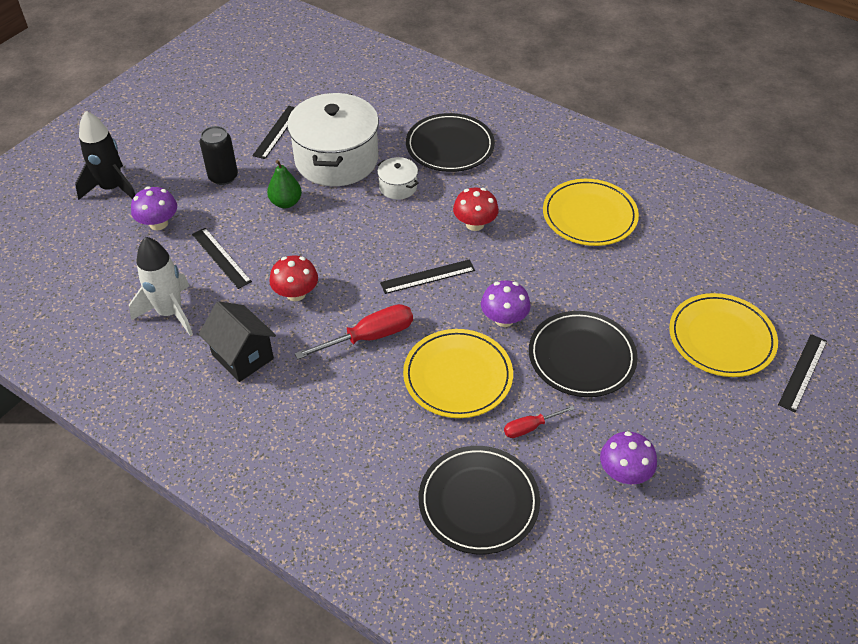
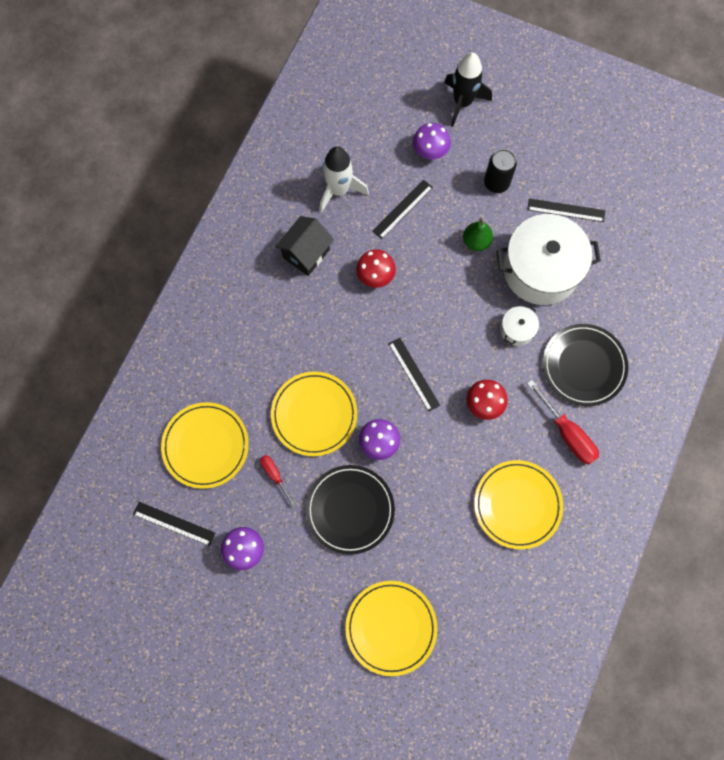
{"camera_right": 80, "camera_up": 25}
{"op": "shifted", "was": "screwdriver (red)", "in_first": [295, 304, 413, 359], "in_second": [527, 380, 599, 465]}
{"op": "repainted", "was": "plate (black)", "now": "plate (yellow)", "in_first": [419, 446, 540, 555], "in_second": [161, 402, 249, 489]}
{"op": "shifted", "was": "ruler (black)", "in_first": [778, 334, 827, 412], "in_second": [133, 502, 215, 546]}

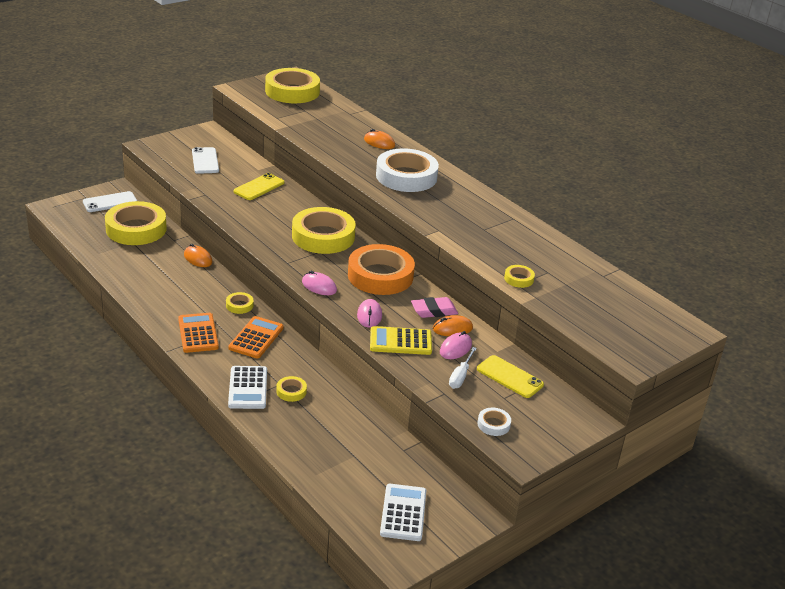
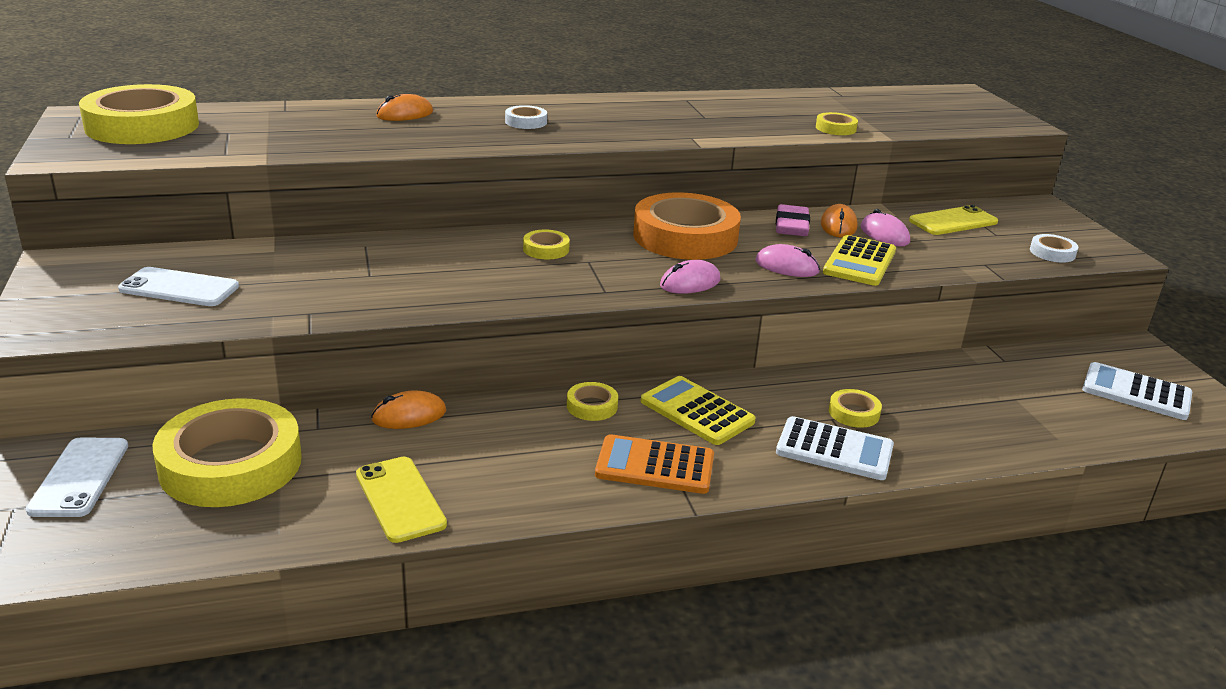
{"camera_right": -65, "camera_up": -5}
{"op": "repainted", "was": "calculator (orange)", "now": "calculator (yellow)", "in_first": [228, 316, 284, 359], "in_second": [641, 376, 756, 445]}
{"op": "shifted", "was": "phone (yellow)", "in_first": [234, 173, 285, 200], "in_second": [356, 457, 447, 543]}
{"op": "scaled", "was": "tape (yellow)", "in_first": [292, 207, 356, 254], "in_second": [523, 229, 570, 259], "ratio": 0.42}
{"op": "scaled", "was": "tape (white)", "in_first": [376, 148, 439, 192], "in_second": [505, 105, 547, 129], "ratio": 0.42}
{"op": "gone", "was": "screwdriver (white)", "in_first": [449, 347, 477, 389]}

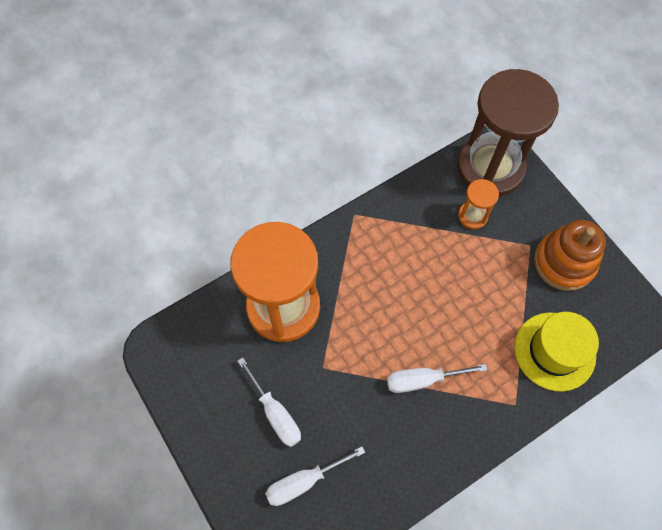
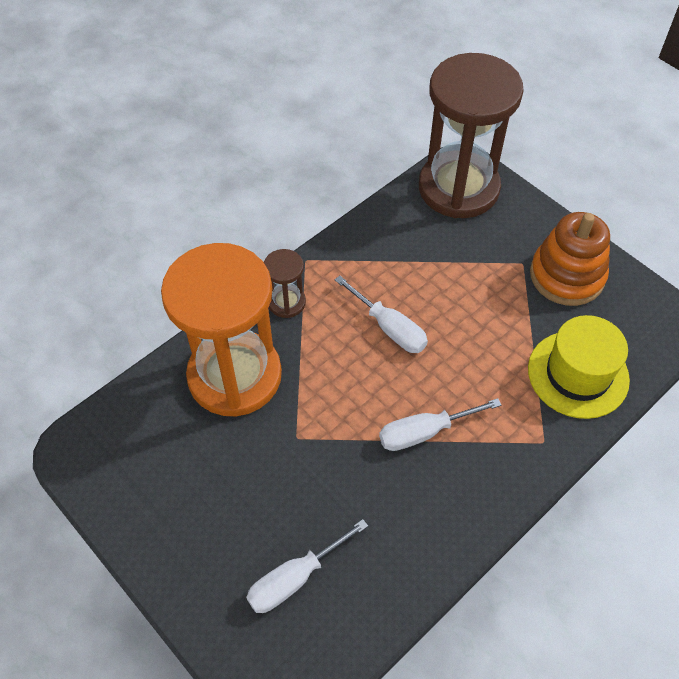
{"camera_right": -10, "camera_up": -10}
{"op": "shifted", "was": "screwdriver (white)", "in_first": [238, 357, 301, 447], "in_second": [335, 276, 428, 353]}
{"op": "gone", "was": "hourglass (orange)", "in_first": [458, 179, 499, 229]}
{"op": "new", "now": "hourglass (brown)", "in_second": [264, 249, 306, 318]}

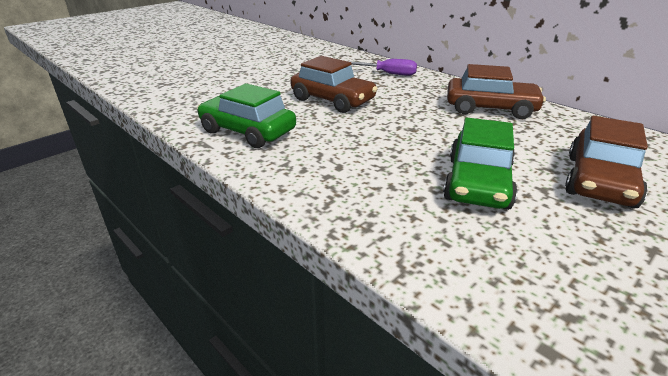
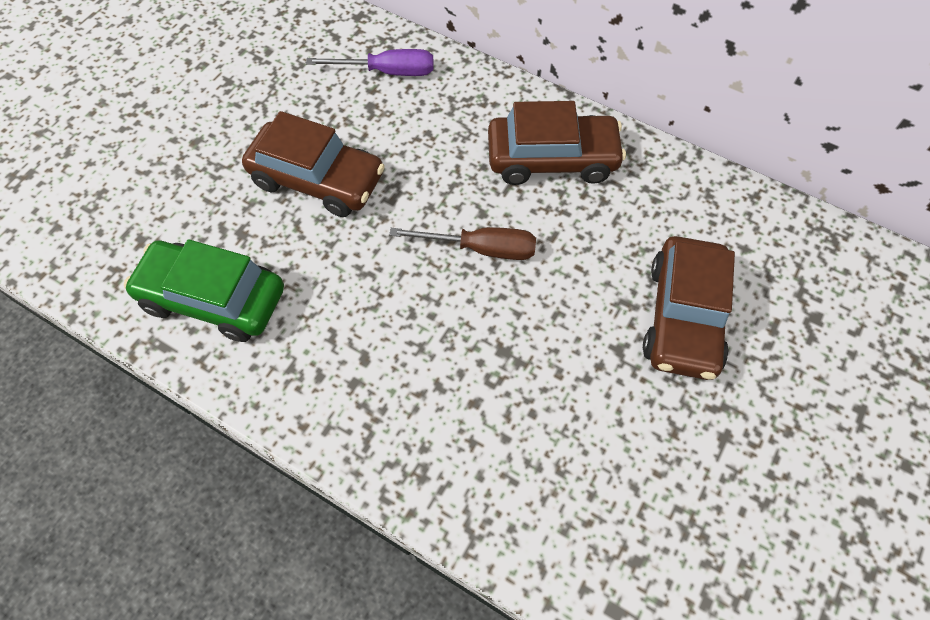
{"camera_right": -15, "camera_up": 30}
{"op": "gone", "was": "car (green)", "in_first": [443, 118, 517, 210]}
{"op": "new", "now": "screwdriver (brown)", "in_second": [389, 227, 536, 260]}

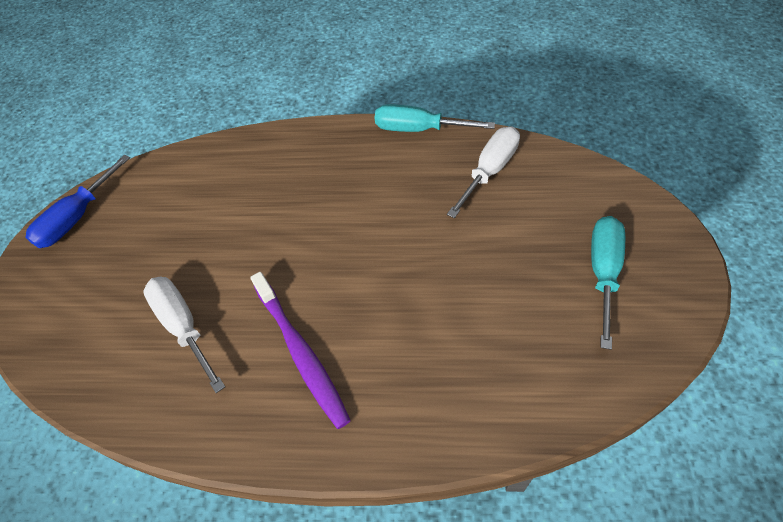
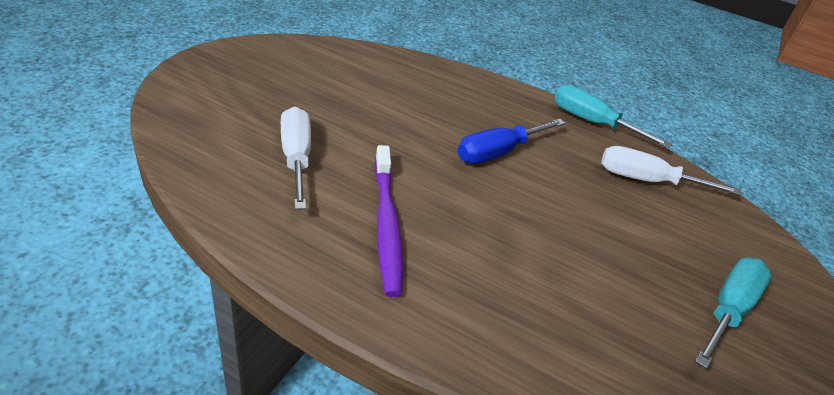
{"camera_right": 15, "camera_up": -15}
{"op": "shifted", "was": "screwdriver (blue)", "in_first": [25, 155, 130, 248], "in_second": [458, 119, 566, 164]}
{"op": "rotated", "was": "screwdriver (white)", "in_first": [447, 127, 520, 218], "in_second": [601, 146, 742, 195], "clockwise": -135}

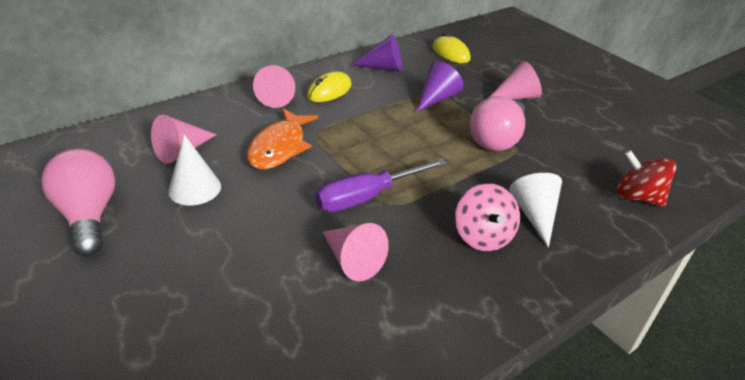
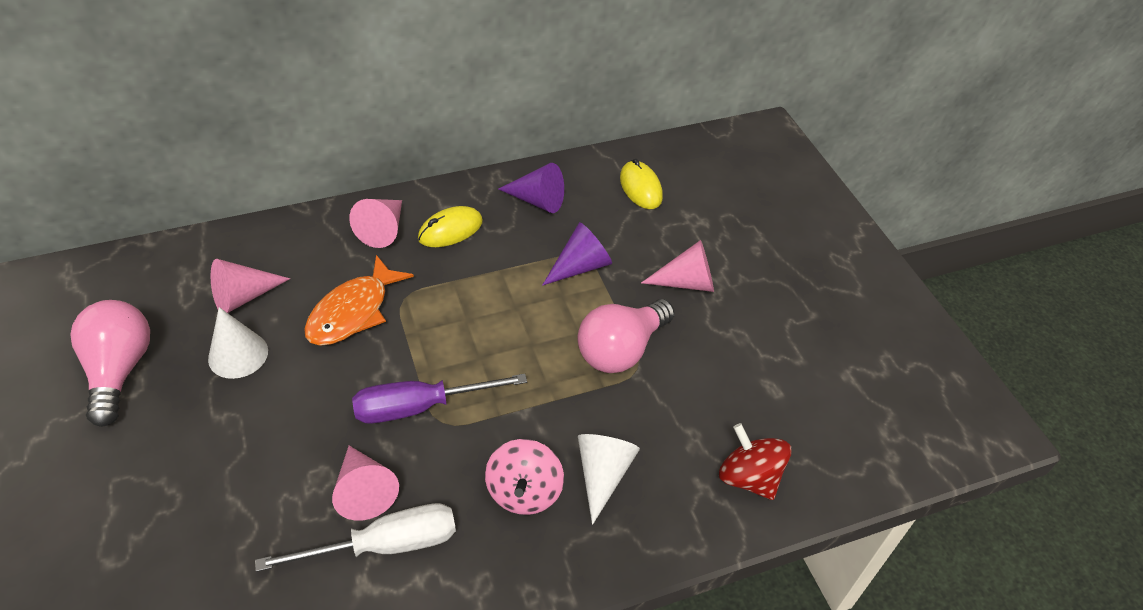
{"camera_right": 15, "camera_up": 10}
{"op": "new", "now": "screwdriver (white)", "in_second": [255, 503, 456, 572]}

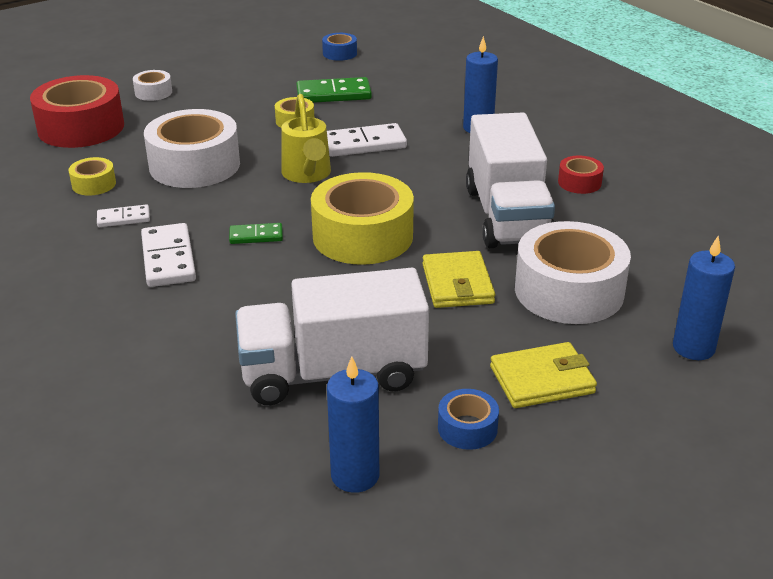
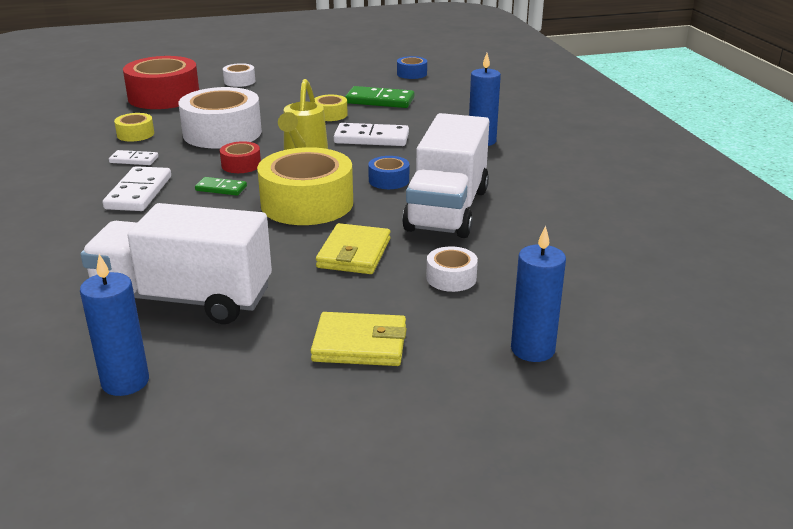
{"camera_right": 20, "camera_up": -5}
{"op": "shifted", "was": "tape (blue)", "in_first": [438, 389, 499, 450], "in_second": [368, 156, 409, 189]}
{"op": "scaled", "was": "tape (white)", "in_first": [515, 221, 631, 324], "in_second": [426, 246, 478, 292], "ratio": 0.46}
{"op": "shifted", "was": "tape (red)", "in_first": [558, 155, 604, 194], "in_second": [220, 141, 261, 173]}

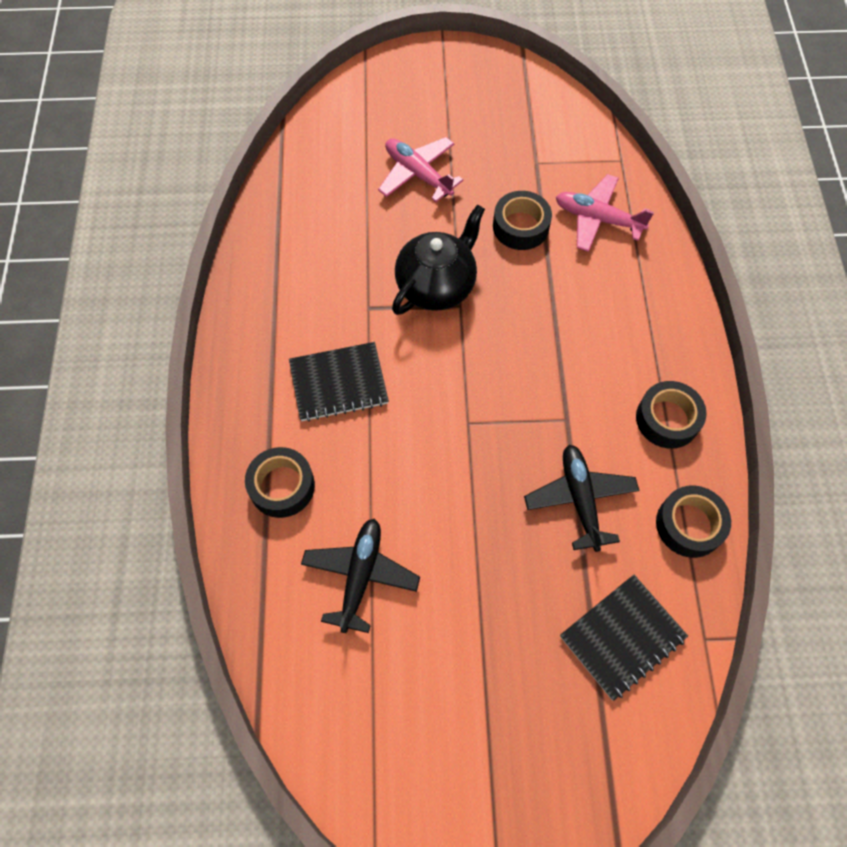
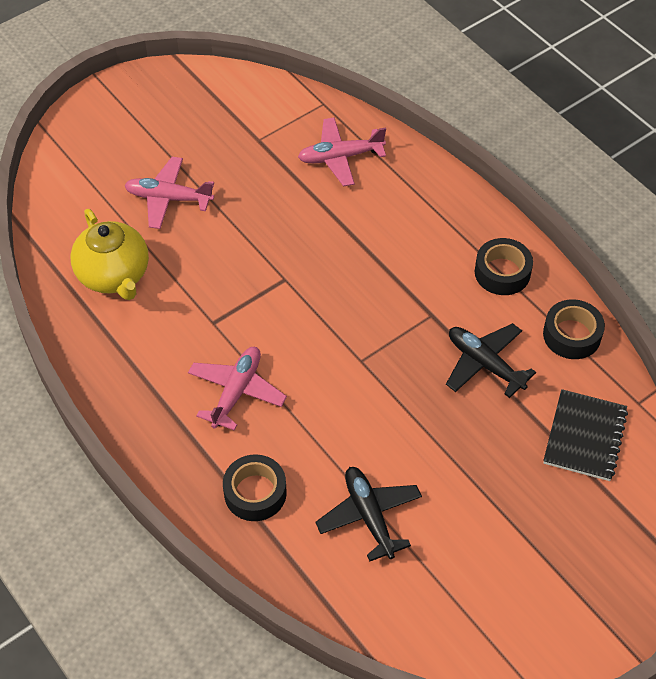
{"camera_right": -35, "camera_up": -10}
{"op": "swapped", "was": "notebook (black)", "now": "plane (pink)", "in_first": [289, 342, 389, 422], "in_second": [188, 347, 287, 431]}
{"op": "gone", "was": "teapot (black)", "in_first": [392, 204, 485, 315]}
{"op": "gone", "was": "tape (black)", "in_first": [493, 191, 552, 250]}
{"op": "new", "now": "teapot (yellow)", "in_second": [70, 209, 149, 300]}

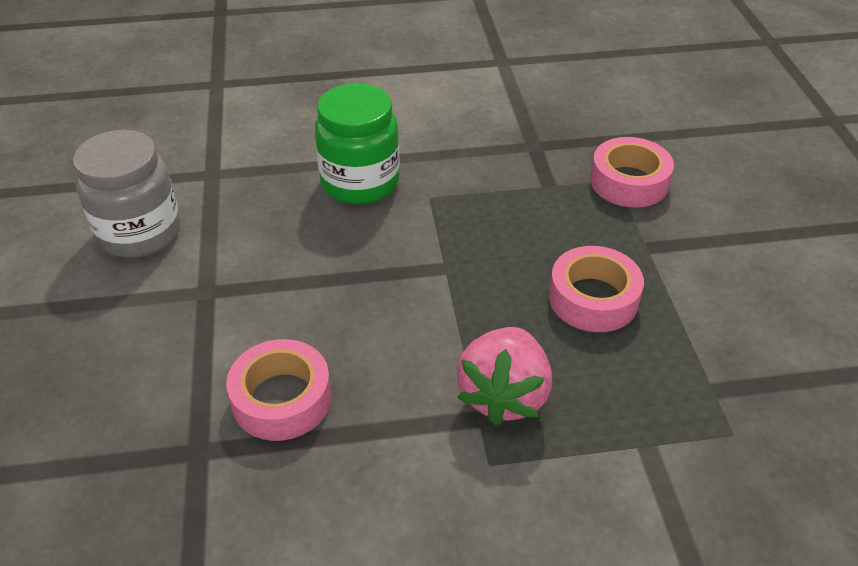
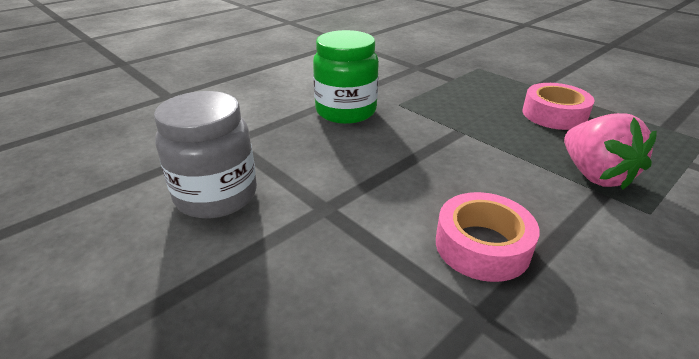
{"camera_right": -35, "camera_up": -10}
{"op": "gone", "was": "tape (pink)", "in_first": [590, 137, 674, 207]}

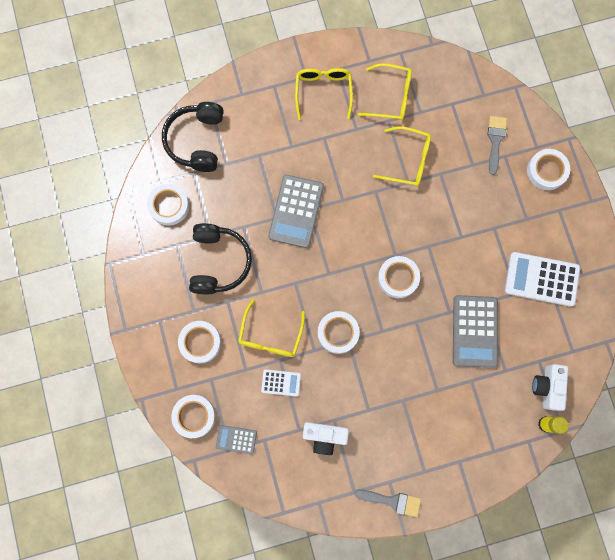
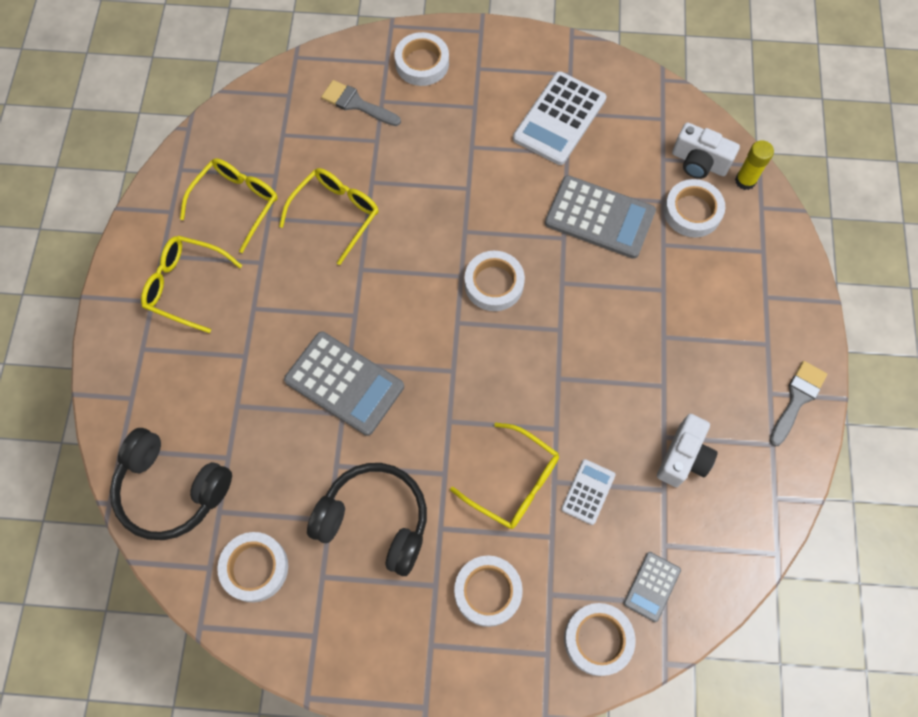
{"camera_right": -70, "camera_up": -10}
{"op": "shifted", "was": "tape (white)", "in_first": [318, 311, 360, 354], "in_second": [664, 179, 725, 237]}

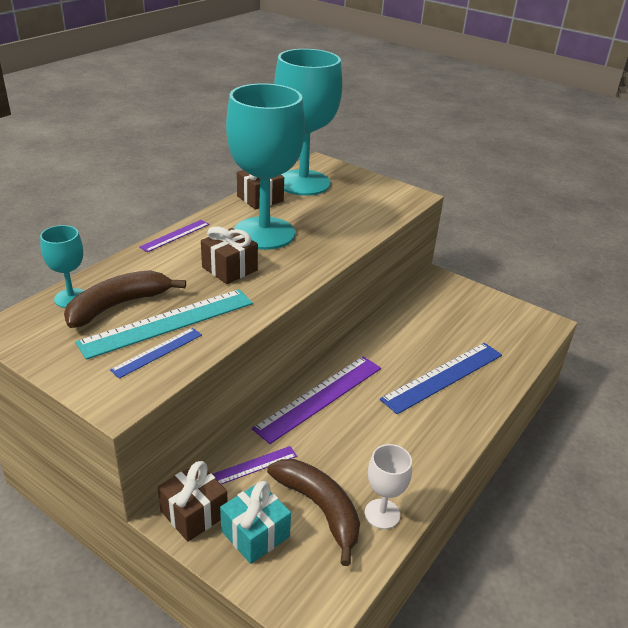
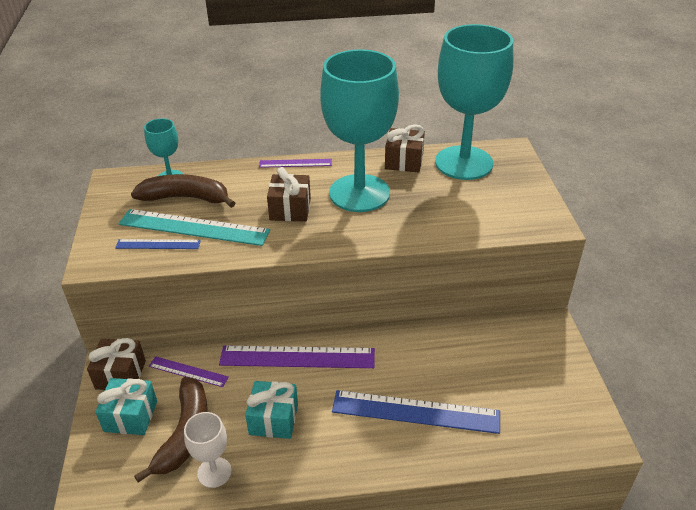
{"camera_right": 50, "camera_up": 5}
{"op": "new", "now": "gift (turquoise)", "in_second": [245, 381, 298, 439]}

